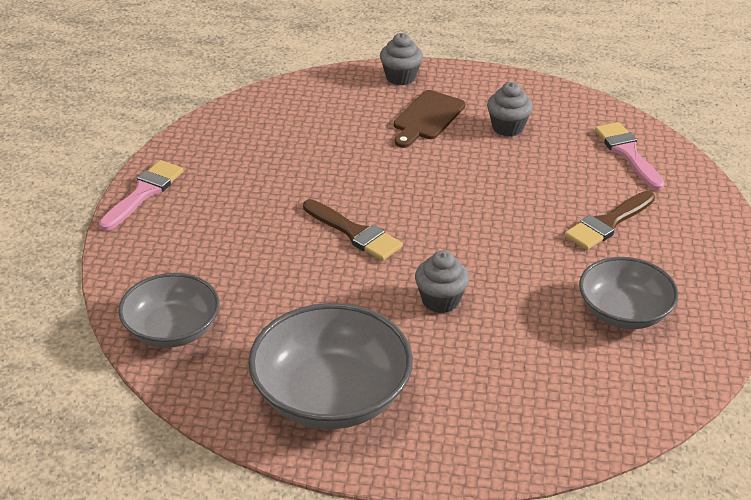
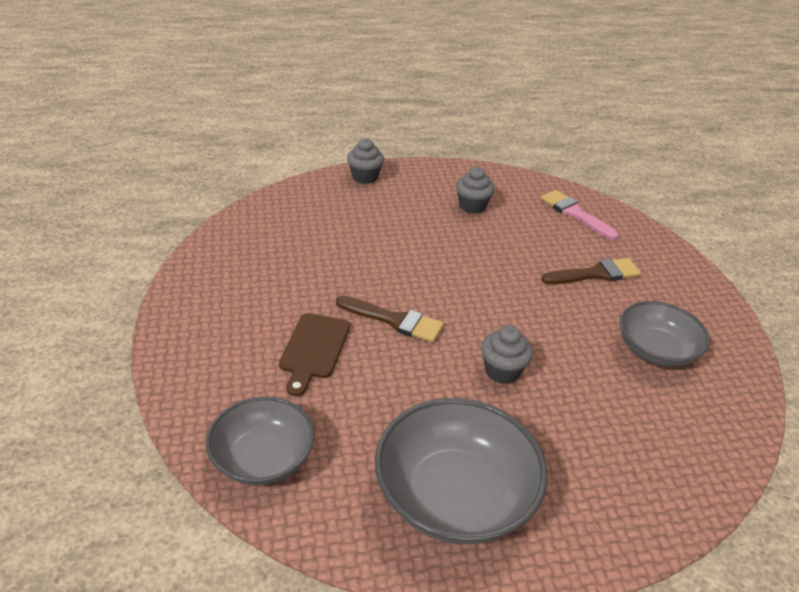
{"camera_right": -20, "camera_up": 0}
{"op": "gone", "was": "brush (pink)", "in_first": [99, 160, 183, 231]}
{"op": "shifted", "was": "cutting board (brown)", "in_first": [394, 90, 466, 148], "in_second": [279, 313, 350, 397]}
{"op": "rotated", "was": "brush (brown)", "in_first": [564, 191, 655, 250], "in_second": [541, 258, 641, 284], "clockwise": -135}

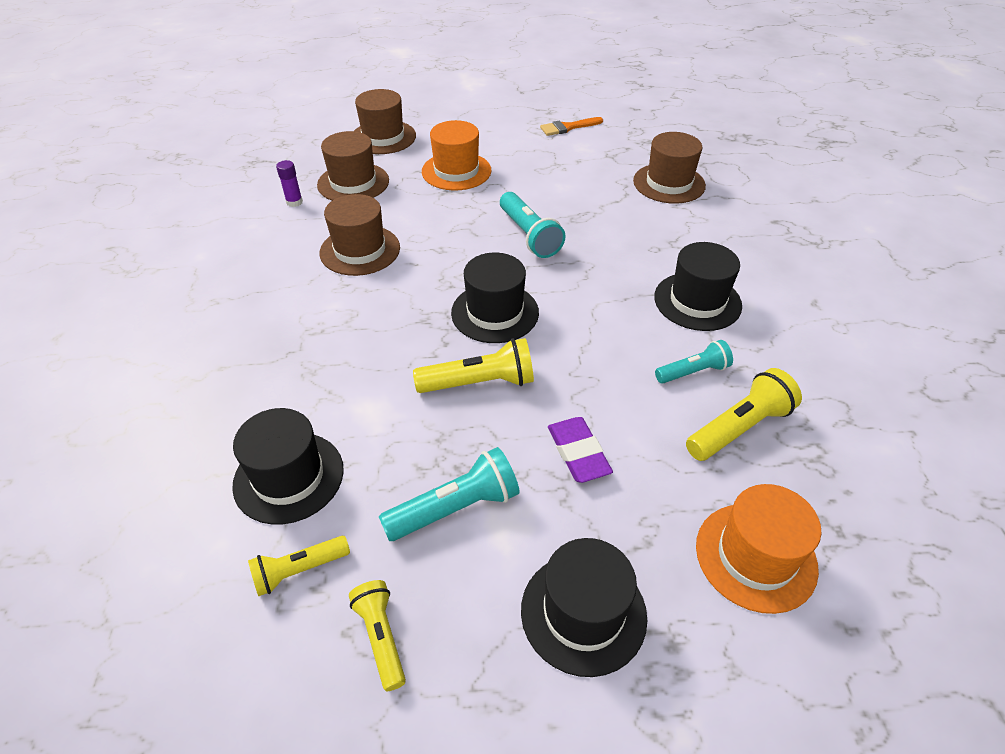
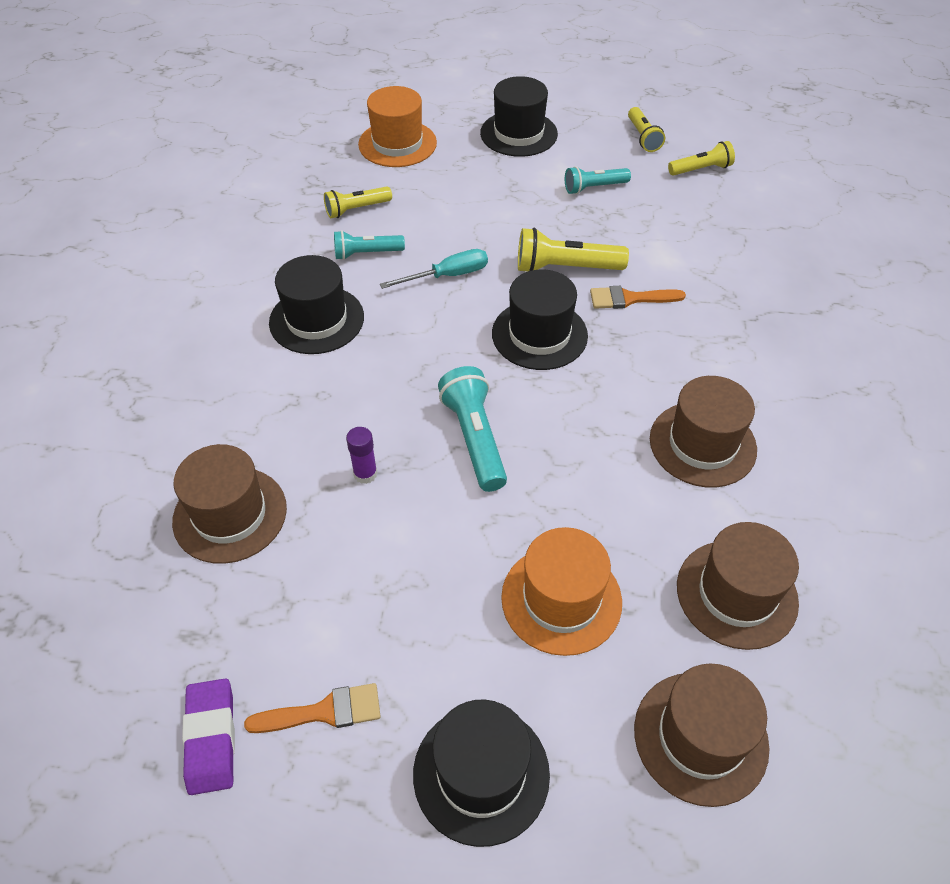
{"camera_right": -170, "camera_up": 5}
{"op": "shifted", "was": "hat (black)", "in_first": [232, 408, 344, 525], "in_second": [413, 699, 550, 847]}
{"op": "shifted", "was": "glue stick (purple)", "in_first": [276, 160, 303, 207], "in_second": [346, 427, 378, 484]}
{"op": "scaled", "was": "flashlight (turquoise)", "in_first": [379, 447, 520, 541], "in_second": [565, 166, 631, 194], "ratio": 0.66}
{"op": "shifted", "was": "eraser (purple)", "in_first": [548, 417, 613, 483], "in_second": [182, 678, 235, 795]}
{"op": "scaled", "was": "flashlight (yellow)", "in_first": [686, 368, 802, 461], "in_second": [324, 187, 392, 218], "ratio": 0.66}
{"op": "new", "now": "screwdriver (turquoise)", "in_second": [380, 249, 488, 289]}
{"op": "new", "now": "brush (orange)", "in_second": [590, 286, 686, 309]}

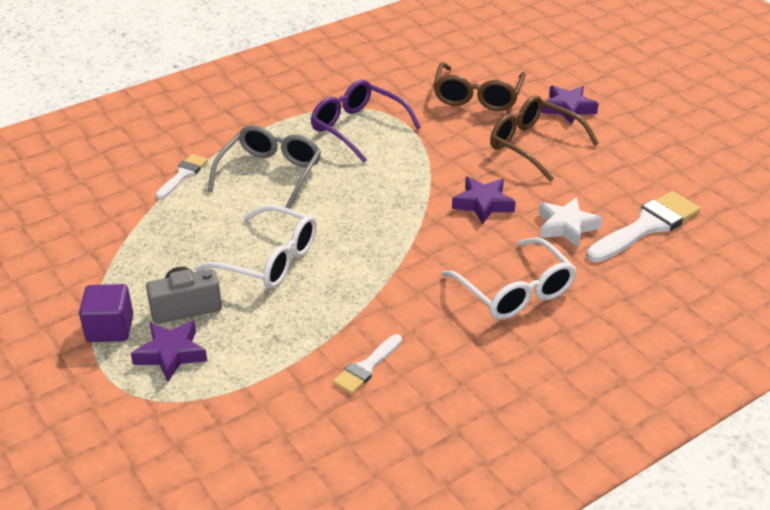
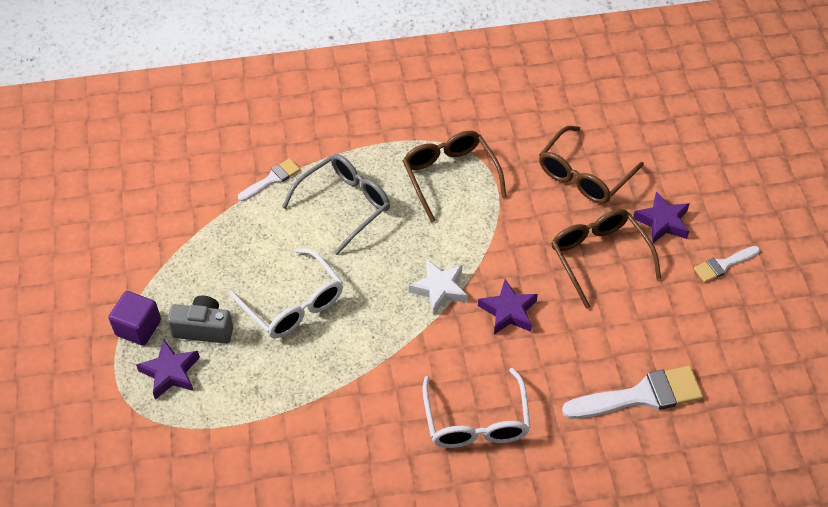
{"camera_right": 25, "camera_up": 15}
{"op": "repainted", "was": "glasses (purple)", "now": "glasses (brown)", "in_first": [311, 80, 421, 163], "in_second": [403, 131, 507, 222]}
{"op": "shifted", "was": "brush (white)", "in_first": [333, 334, 402, 394], "in_second": [694, 246, 760, 283]}
{"op": "shifted", "was": "star (white)", "in_first": [539, 197, 602, 248], "in_second": [409, 259, 467, 315]}

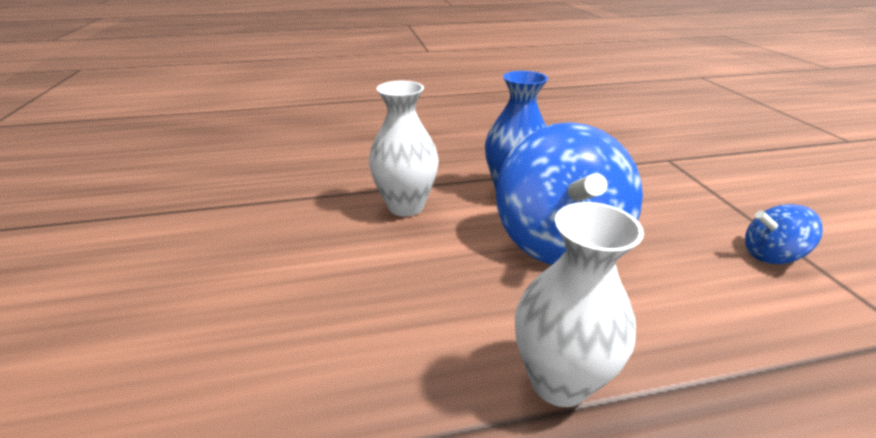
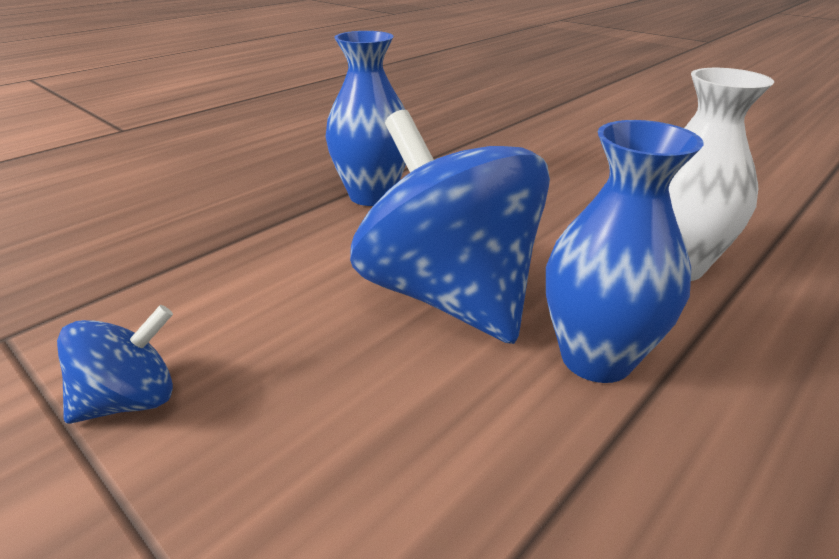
{"camera_right": 145, "camera_up": 0}
{"op": "repainted", "was": "vase (white)", "now": "vase (blue)", "in_first": [515, 202, 644, 407], "in_second": [326, 31, 406, 206]}

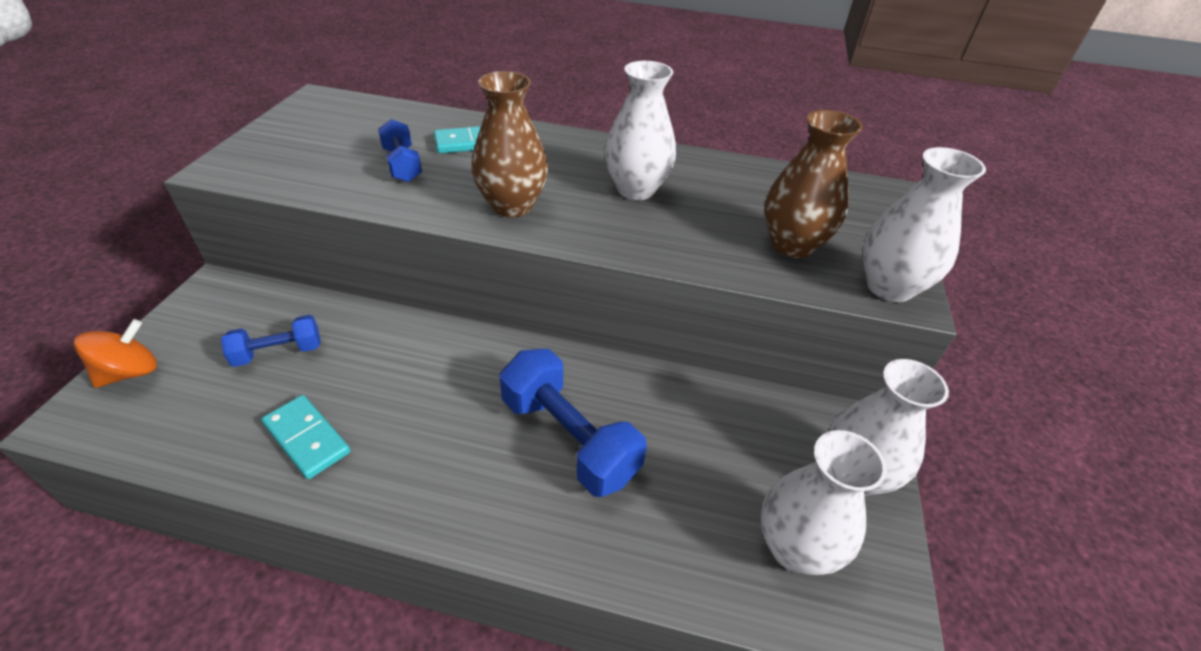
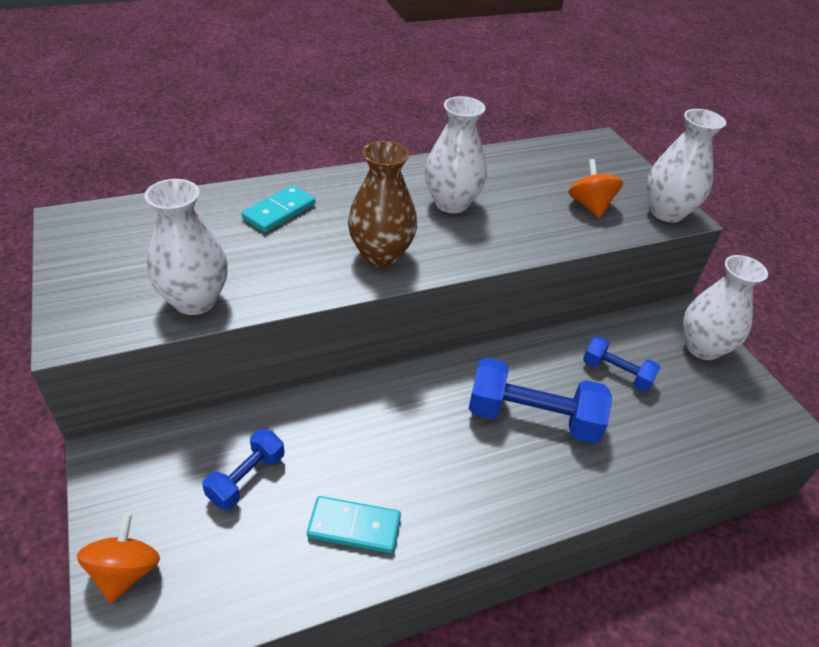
{"camera_right": -35, "camera_up": 0}
{"op": "shifted", "was": "dumbbell (blue)", "in_first": [378, 119, 422, 182], "in_second": [583, 336, 661, 392]}
{"op": "shifted", "was": "vase (white)", "in_first": [761, 430, 887, 575], "in_second": [144, 179, 228, 315]}
{"op": "swapped", "was": "vase (brown)", "now": "spinning top (orange)", "in_first": [764, 110, 863, 258], "in_second": [568, 159, 623, 218]}

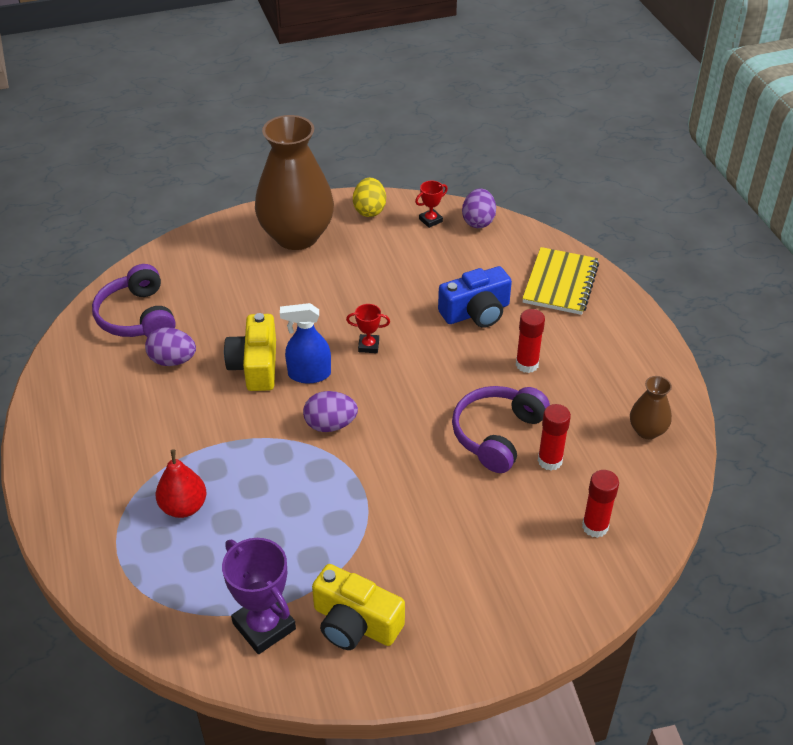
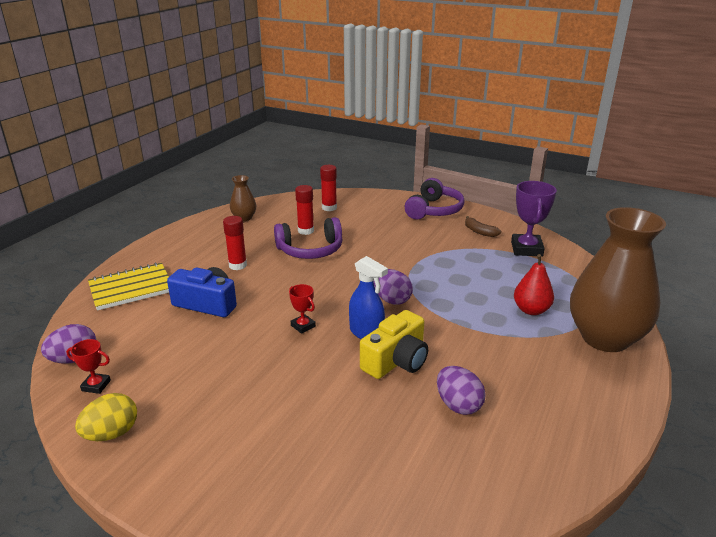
{"camera_right": -135, "camera_up": -15}
{"op": "shifted", "was": "headphones (purple)", "in_first": [92, 264, 176, 337], "in_second": [405, 178, 465, 219]}
{"op": "shifted", "was": "vase (brown)", "in_first": [255, 115, 334, 250], "in_second": [570, 207, 666, 352]}
{"op": "swapped", "was": "camera (yellow)", "now": "banana (brown)", "in_first": [312, 564, 405, 650], "in_second": [465, 216, 501, 237]}

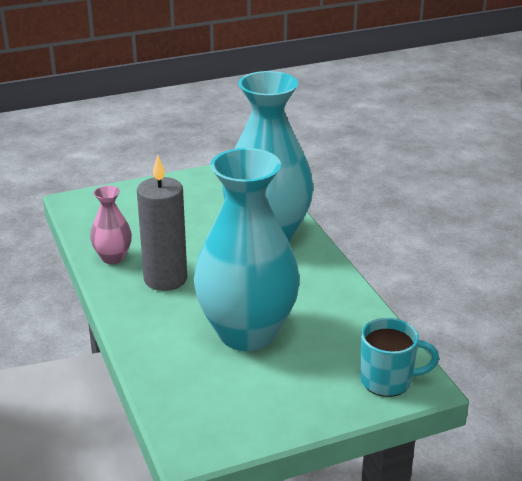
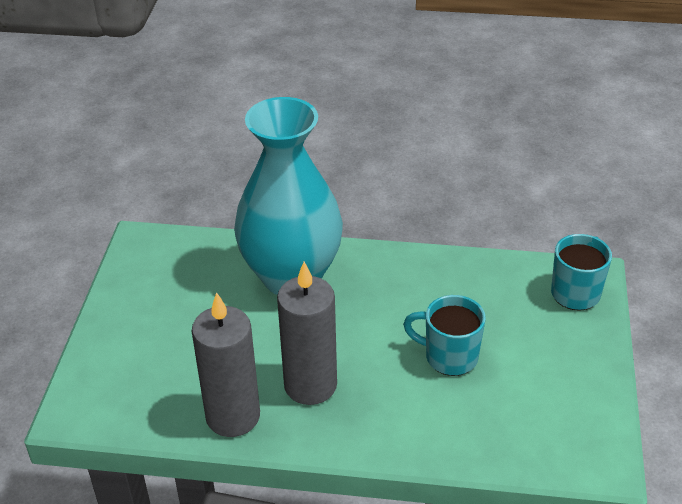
{"camera_right": -60, "camera_up": 10}
{"op": "swapped", "was": "vase (pink)", "now": "candle (grey)", "in_first": [90, 186, 132, 264], "in_second": [192, 292, 260, 437]}
{"op": "swapped", "was": "vase (turquoise)", "now": "mug (turquoise)", "in_first": [194, 148, 300, 351], "in_second": [403, 295, 486, 376]}

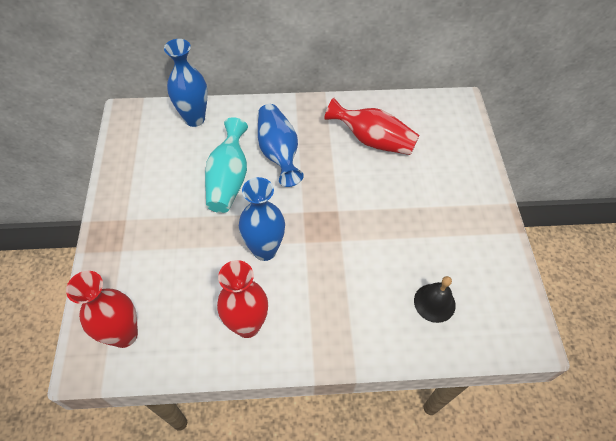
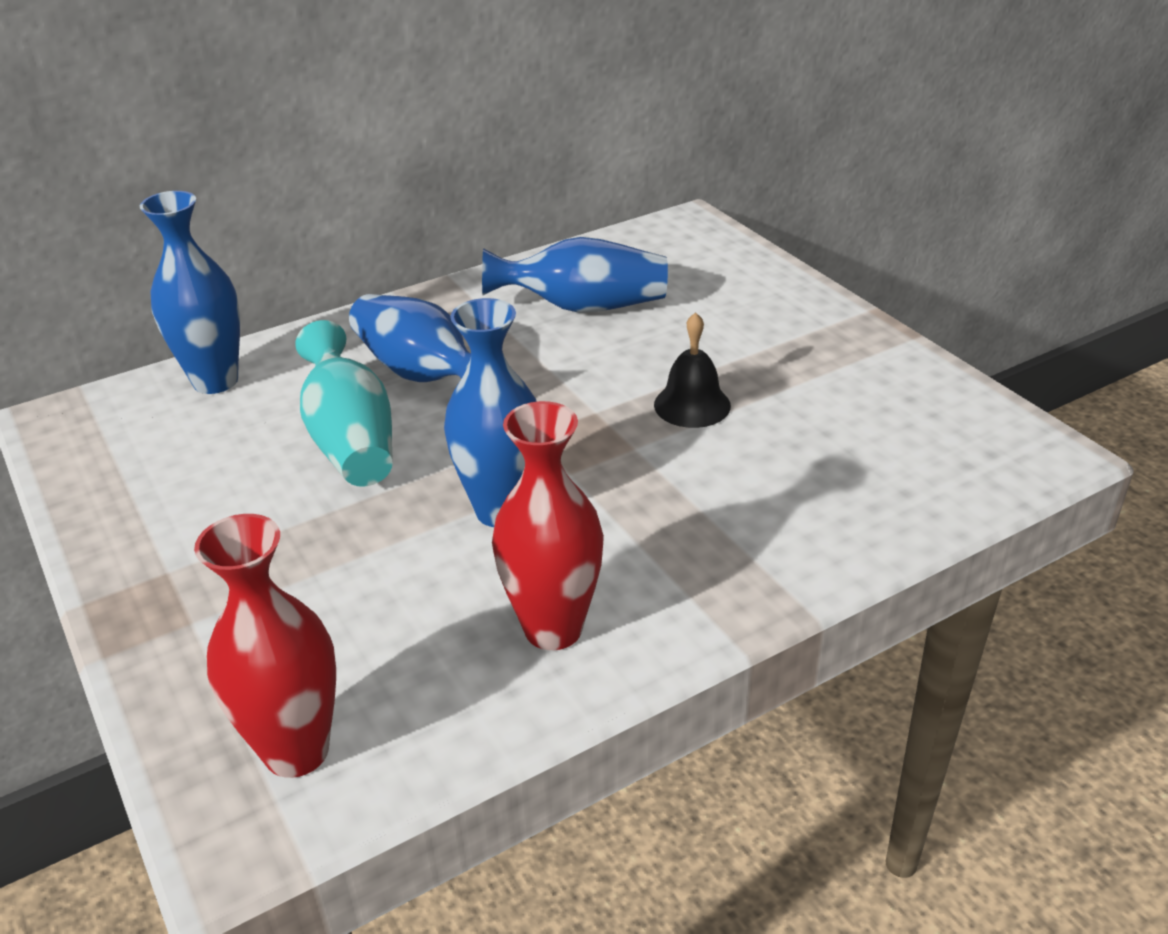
{"camera_right": -25, "camera_up": -20}
{"op": "repainted", "was": "vase (red)", "now": "vase (blue)", "in_first": [324, 98, 419, 155], "in_second": [482, 237, 668, 313]}
{"op": "shifted", "was": "bell (black)", "in_first": [414, 276, 456, 323], "in_second": [654, 312, 731, 428]}

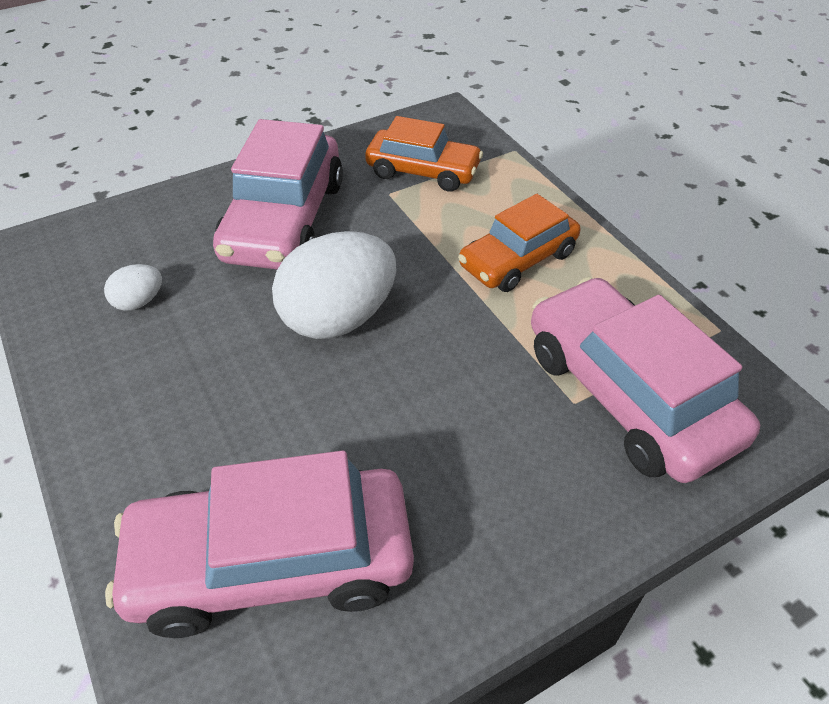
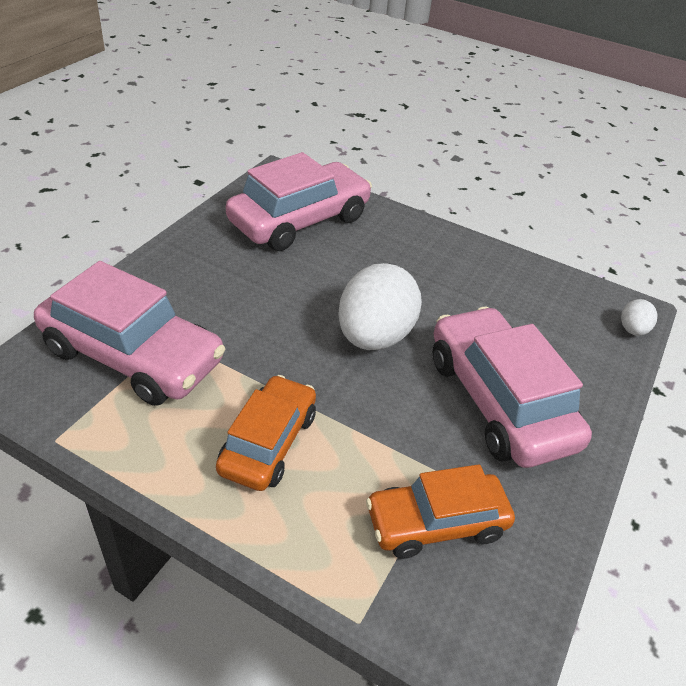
{"camera_right": 145, "camera_up": -5}
{"op": "shifted", "was": "egg (white)", "in_first": [104, 264, 162, 311], "in_second": [621, 299, 657, 336]}

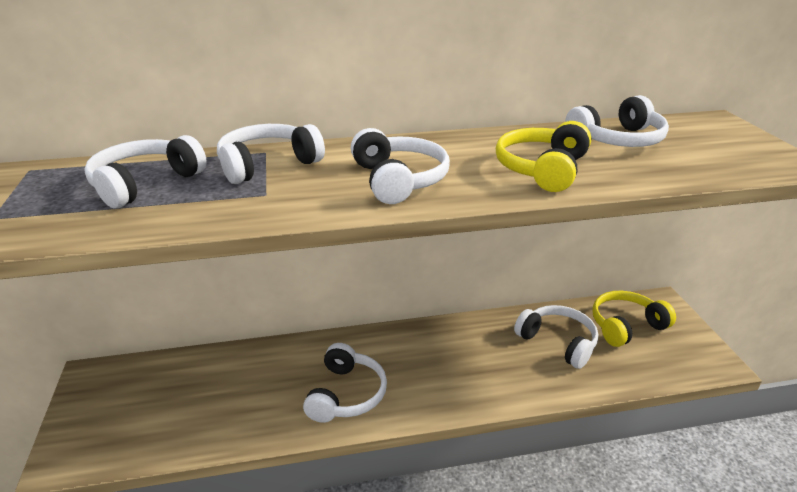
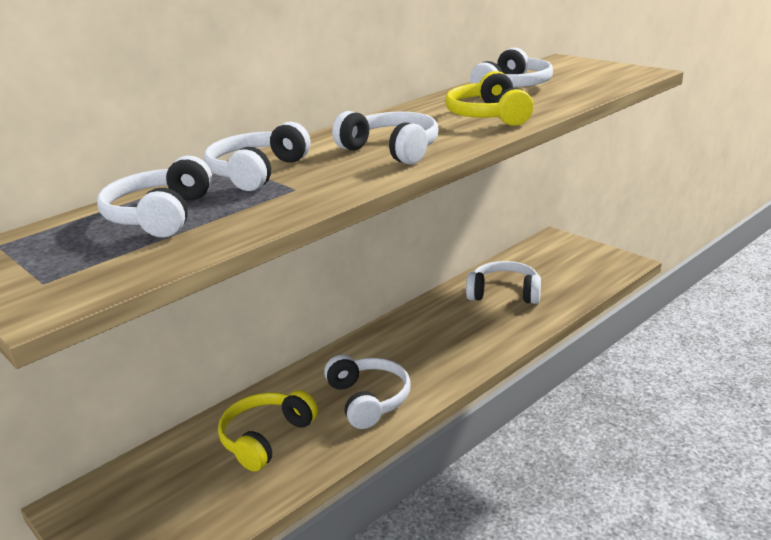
{"camera_right": -30, "camera_up": -5}
{"op": "shifted", "was": "headphones (yellow)", "in_first": [592, 291, 676, 347], "in_second": [218, 390, 318, 472]}

